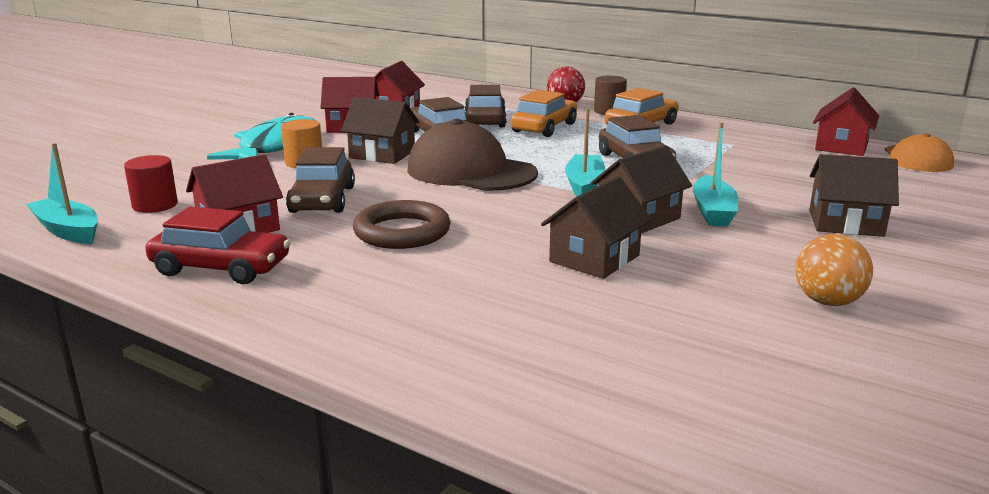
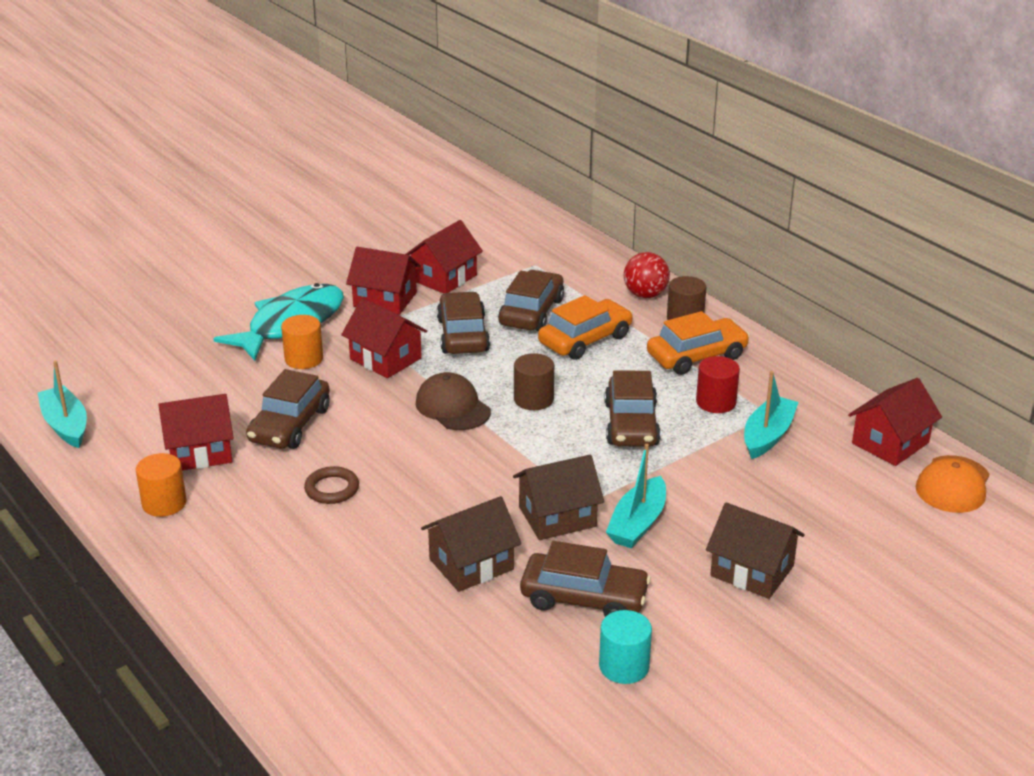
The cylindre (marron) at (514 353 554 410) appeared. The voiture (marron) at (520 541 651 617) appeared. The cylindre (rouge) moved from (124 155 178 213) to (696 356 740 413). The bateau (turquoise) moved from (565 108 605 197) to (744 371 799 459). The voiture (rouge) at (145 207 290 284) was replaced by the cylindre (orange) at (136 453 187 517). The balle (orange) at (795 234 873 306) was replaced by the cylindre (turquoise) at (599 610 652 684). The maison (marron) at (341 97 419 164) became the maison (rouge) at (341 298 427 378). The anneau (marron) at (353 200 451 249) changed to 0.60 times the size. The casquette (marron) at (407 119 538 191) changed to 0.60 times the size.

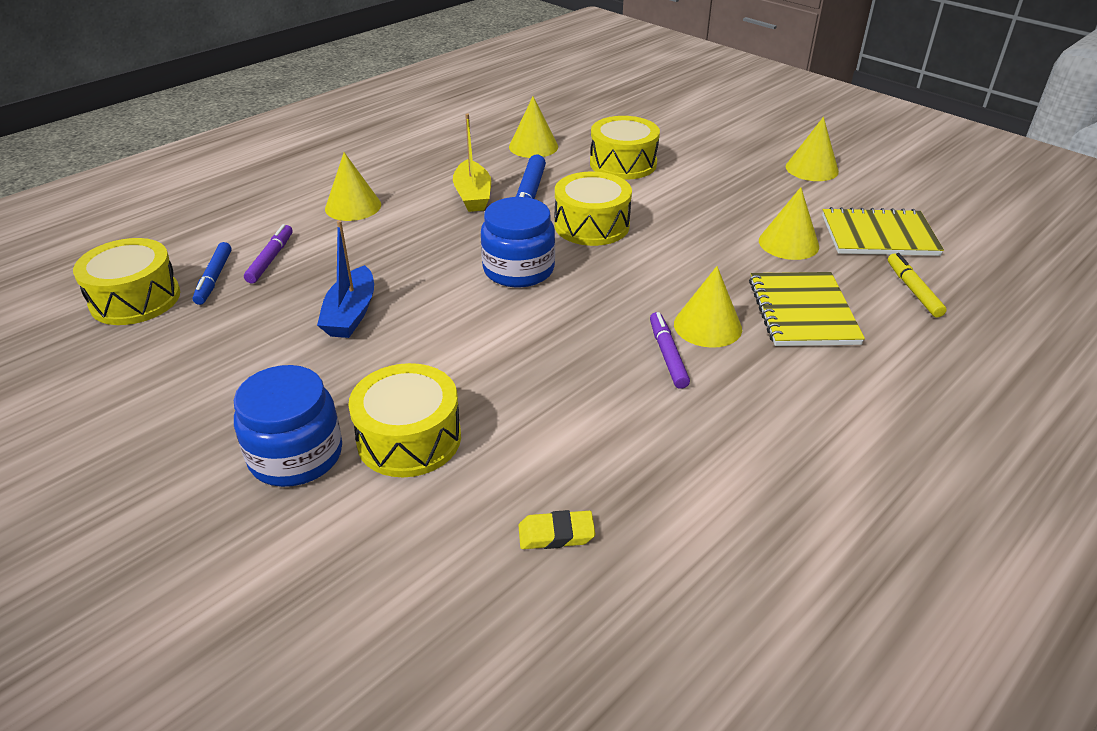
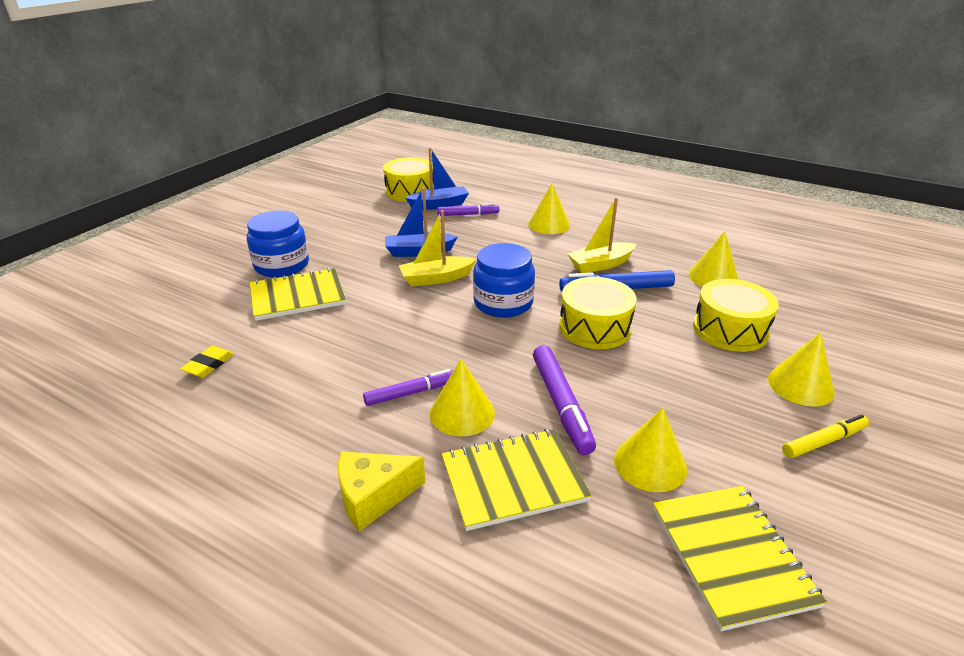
The fromage (jaune) at (338 452 425 532) appeared. The bateau (jaune) at (399 210 476 287) appeared. The feutre (violet) at (533 345 596 455) appeared. The cône (jaune) moved from (786 117 839 181) to (768 332 835 406). The feutre (jaune) moved from (888 253 947 318) to (782 414 869 458). The feutre (bleu) at (192 242 232 305) was replaced by the bateau (bleu) at (405 148 469 210). The tambour (jaune) at (348 363 461 477) was replaced by the carnet (jaune) at (250 268 346 321). The gomme (jaune) at (518 510 595 549) turned 45 degrees clockwise.

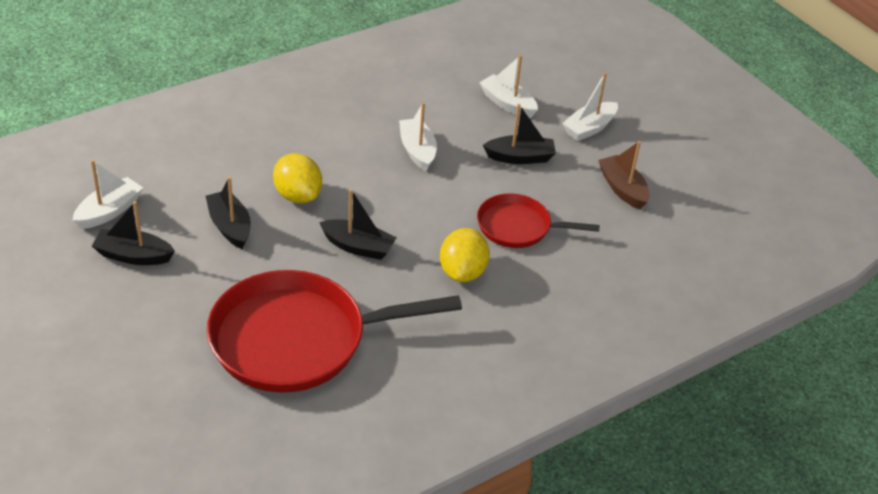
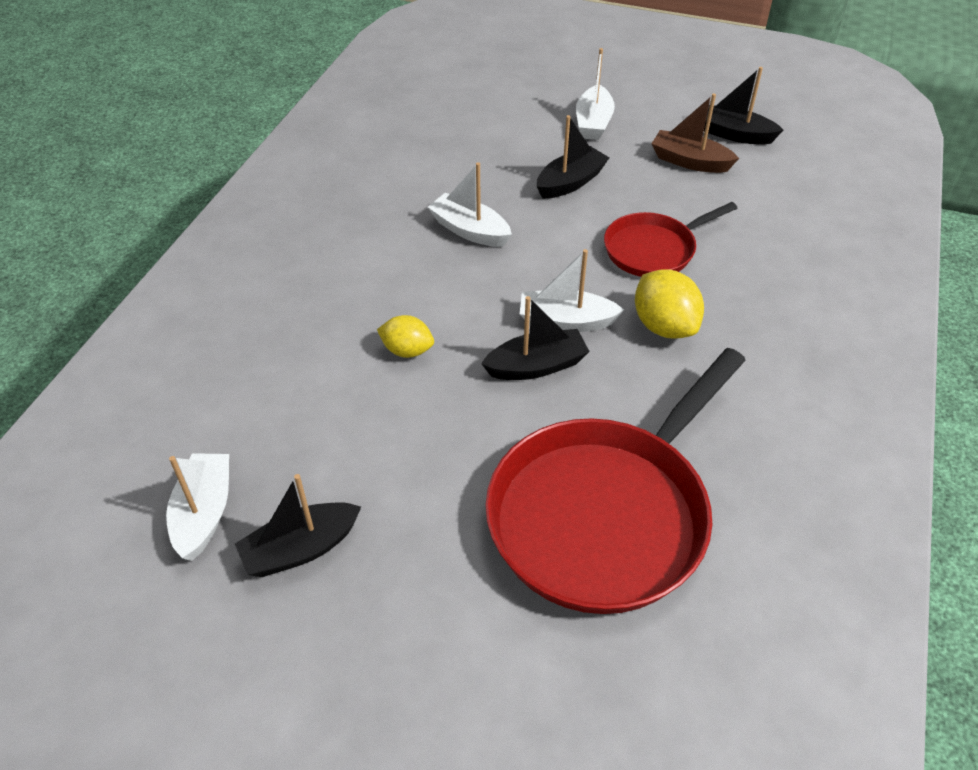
The bateau (noir) moved from (206 177 251 249) to (704 67 783 145). The bateau (blanc) moved from (479 55 538 118) to (520 249 624 332). The citron (jaune) at (273 153 322 203) changed to 0.65 times the size.

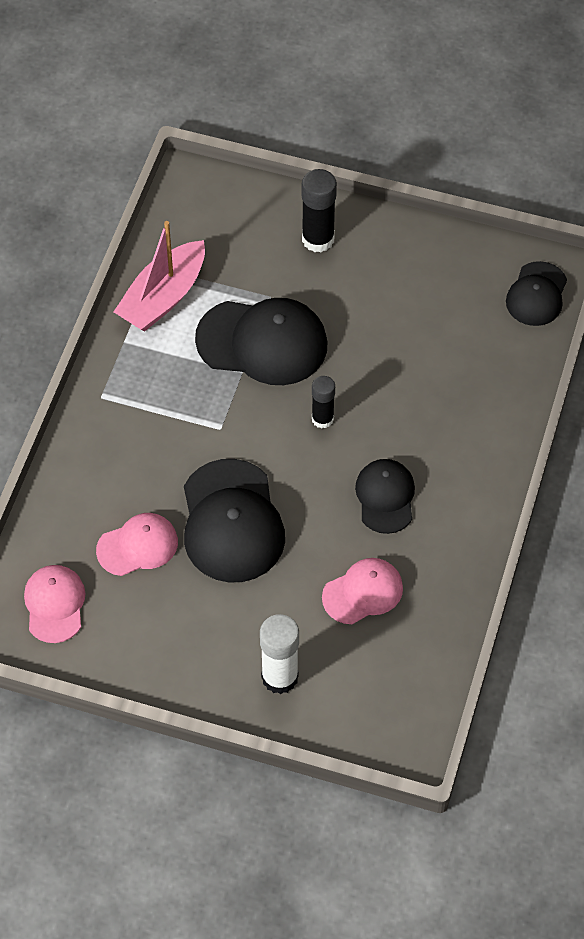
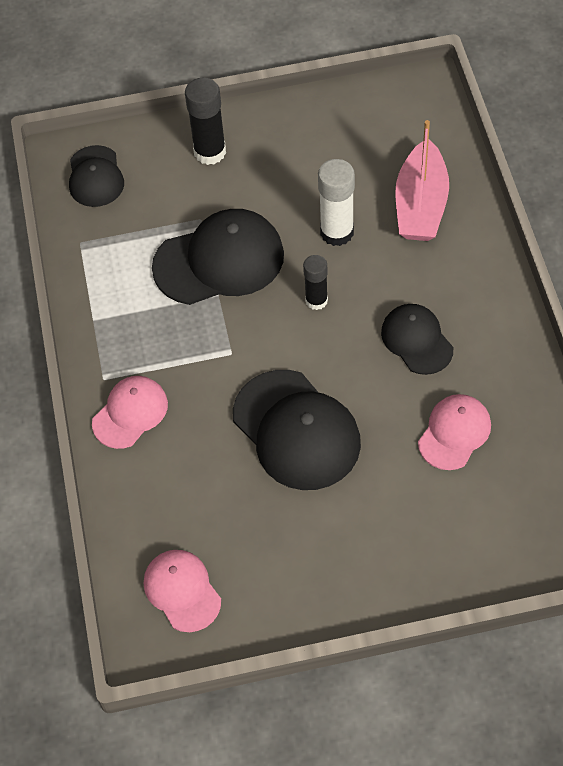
The casquette (rose) moved from (96 513 178 576) to (92 376 168 449). The bateau (rose) moved from (114 221 205 332) to (395 120 449 241). The bâton de colle (blanc) moved from (260 614 299 694) to (318 159 355 246). The casquette (noir) moved from (506 261 567 326) to (69 145 124 207).

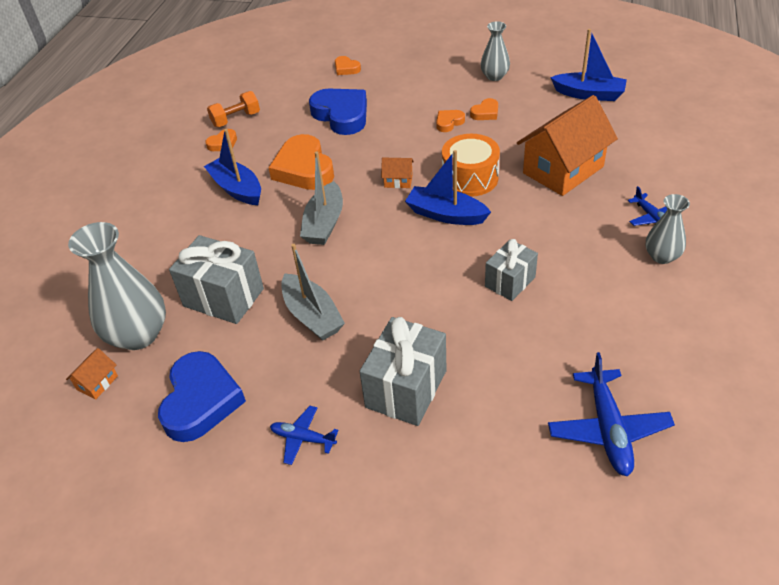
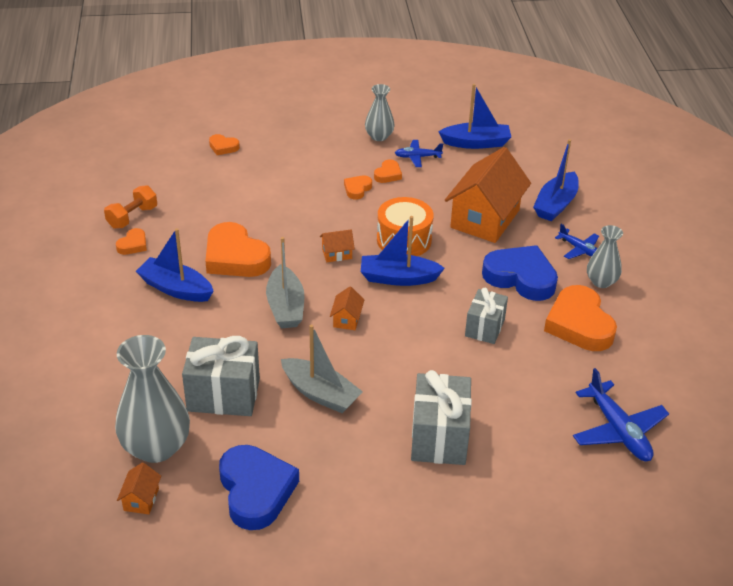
The maison (orange) at (330 287 364 330) appeared. The bateau (bleu) at (533 139 579 221) appeared. The cœur (orange) at (544 285 617 351) appeared. The avion (bleu) moved from (270 406 339 465) to (395 140 443 167). The cœur (bleu) moved from (309 89 367 135) to (482 245 558 301).

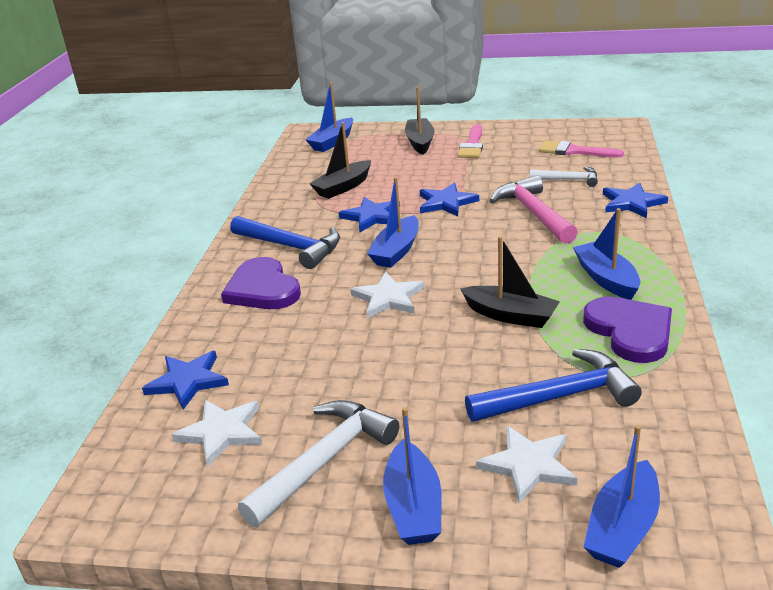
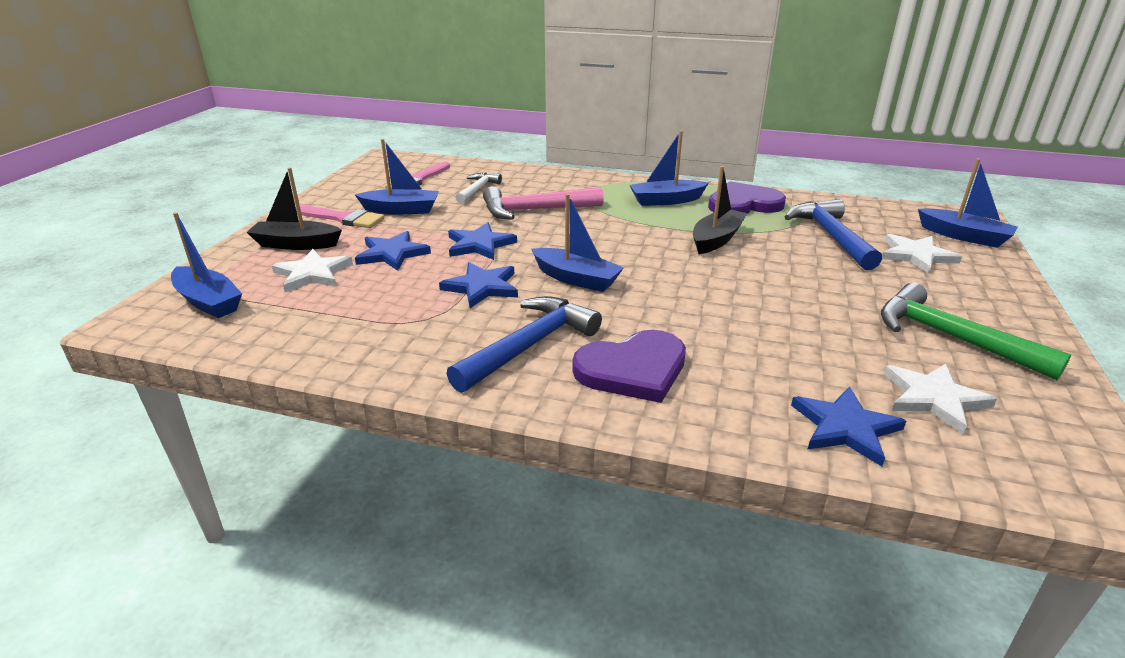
The bateau (noir) at (309 122 371 199) disappeared. The étoile (blanc) moved from (350 272 425 318) to (272 249 353 292). The bateau (bleu) moved from (383 407 442 545) to (355 139 439 214). The étoile (bleu) moved from (603 183 668 218) to (355 231 431 271). The marteau (blanc) at (238 400 399 527) became the marteau (vert) at (881 283 1071 380).

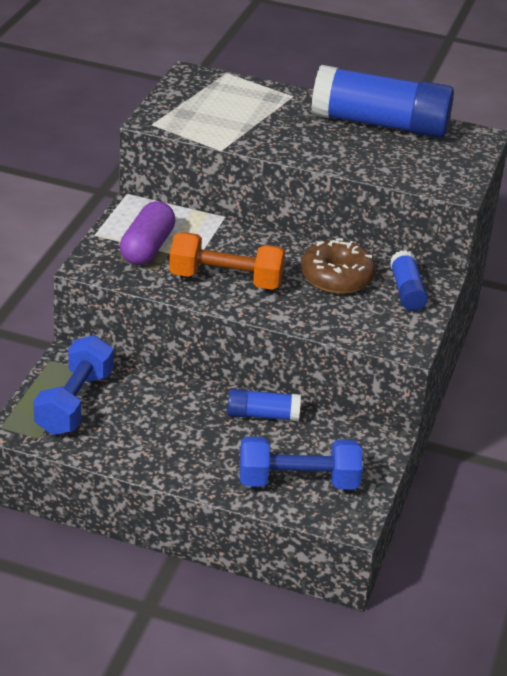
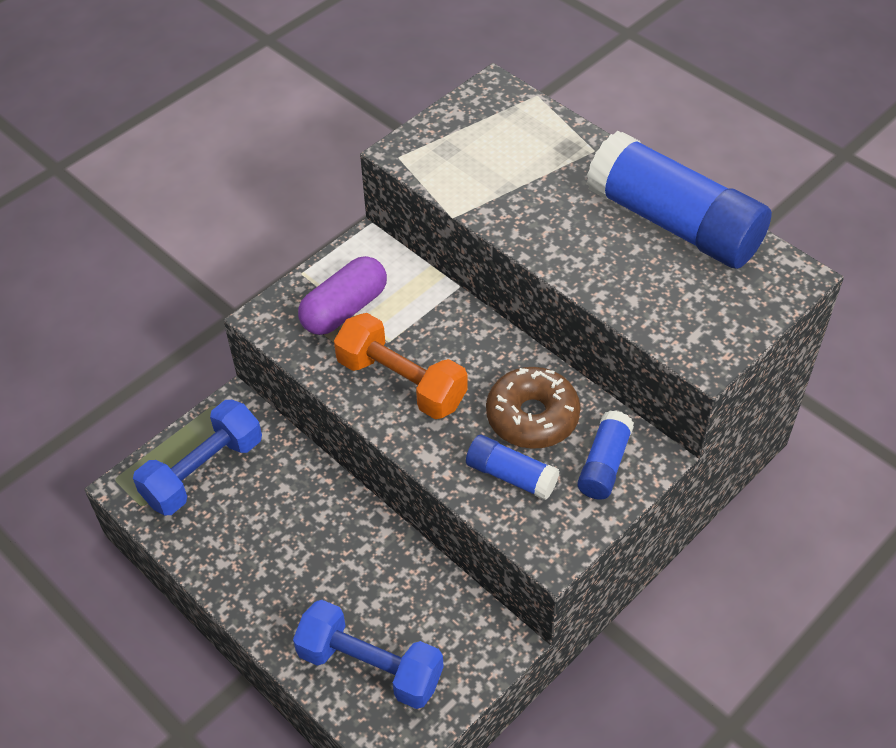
The bâton de colle (bleu) moved from (228 389 301 421) to (466 435 559 500).

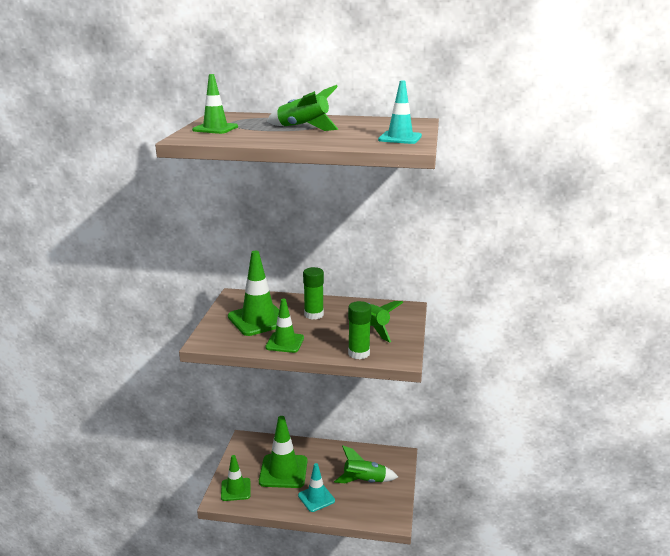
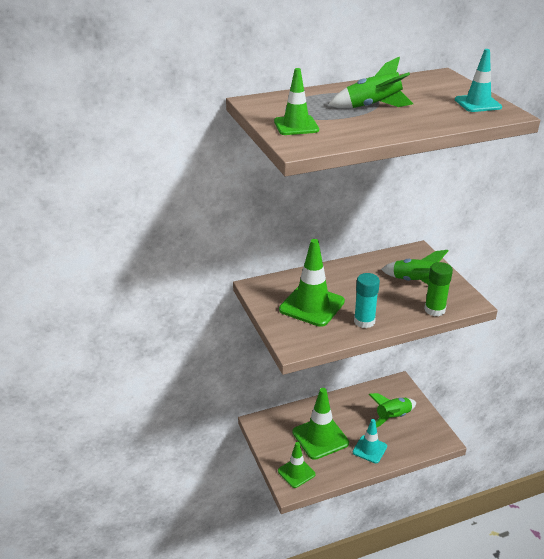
The bâton de colle (vert) at (303 267 324 320) disappeared. The cône de chantier (vert) at (265 298 304 353) was replaced by the bâton de colle (turquoise) at (354 273 380 328).

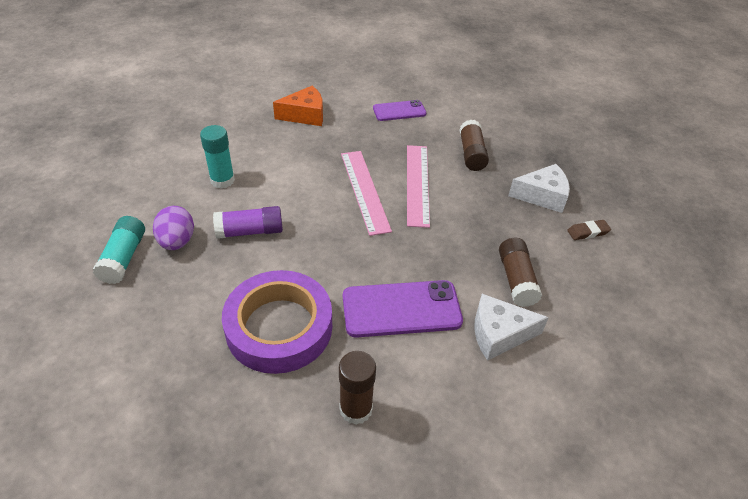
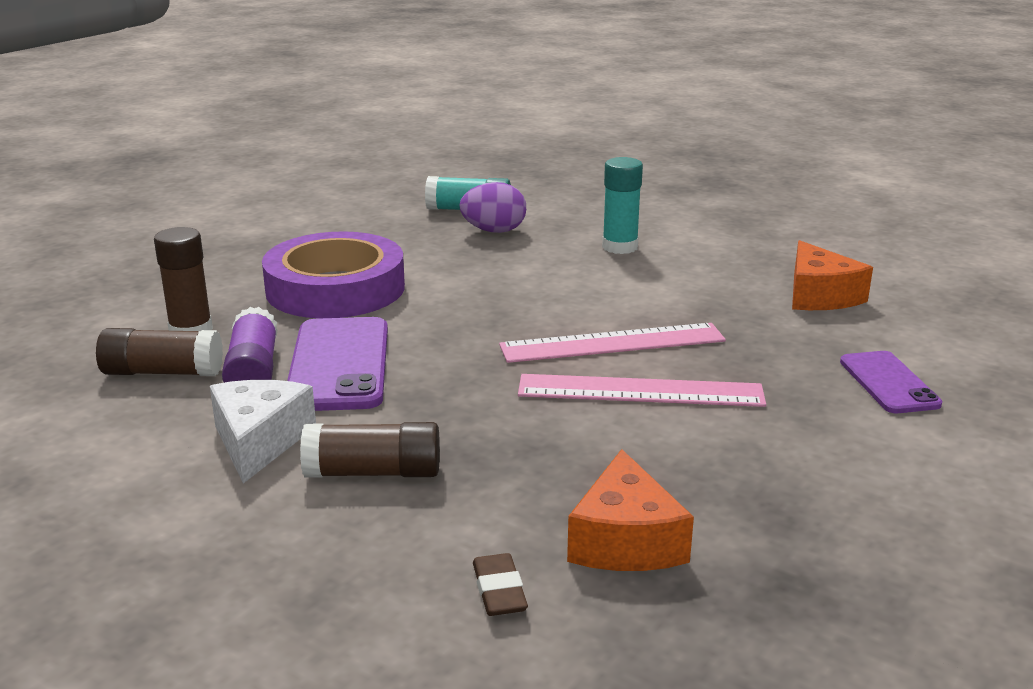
The bâton de colle (violet) moved from (213 206 283 239) to (222 307 277 383). The bâton de colle (marron) moved from (459 119 489 171) to (96 328 223 376). The fromage (blanc) at (508 164 570 213) became the fromage (orange) at (567 449 694 571).

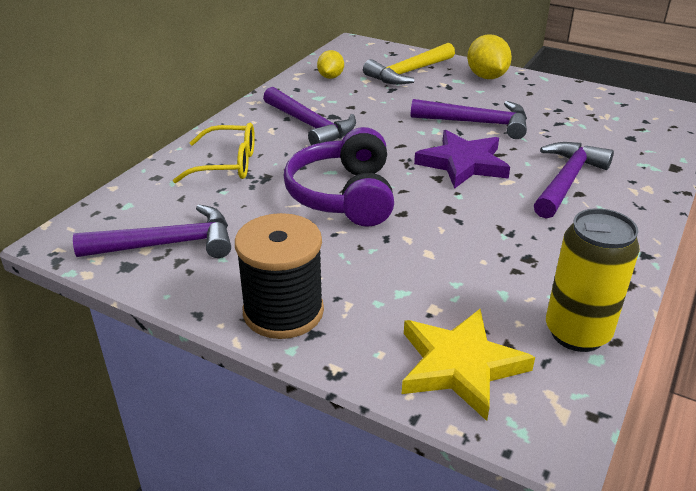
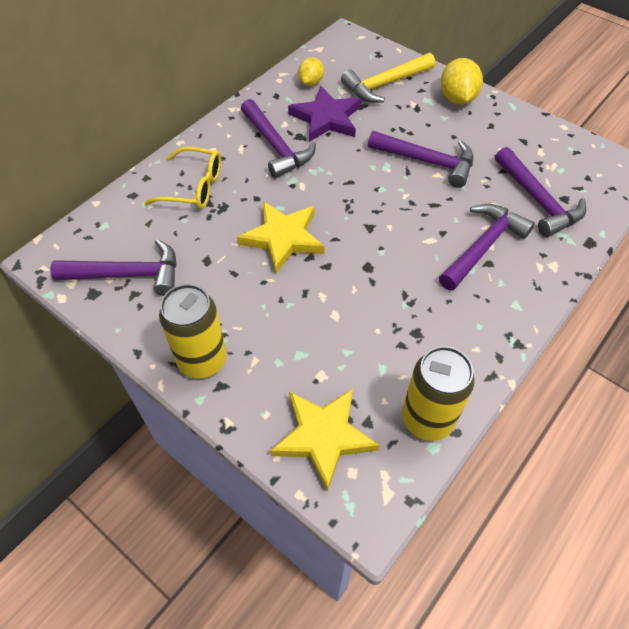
The marteau (violet) at (495 147 586 237) appeared. The étoile (violet) moved from (414 130 510 189) to (288 86 361 142). The bobine (noir) at (235 213 324 339) was replaced by the canette (jaune) at (159 284 227 378). The casque audio (violet) at (284 127 394 227) was replaced by the étoile (jaune) at (237 201 324 274).

